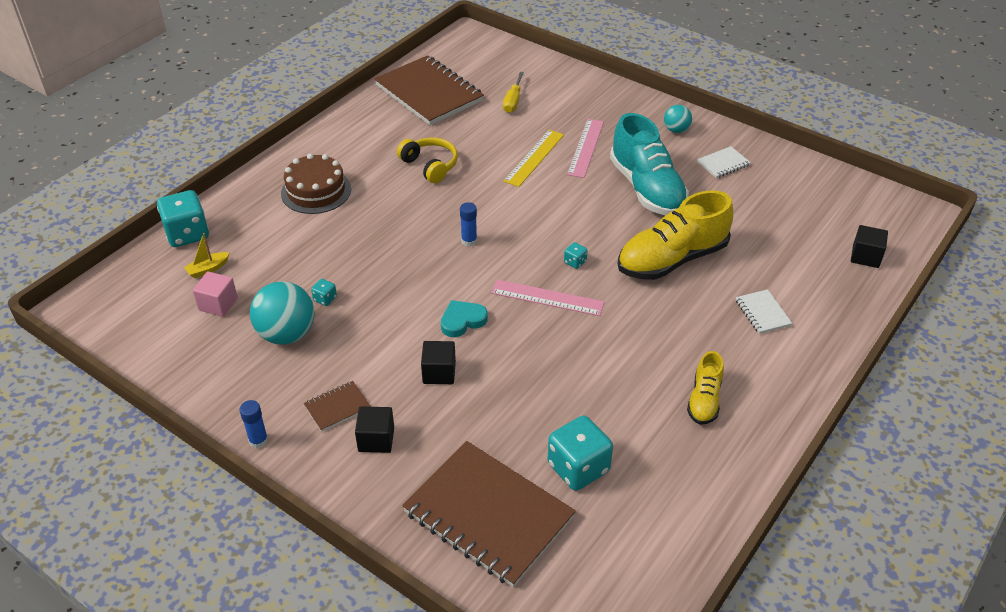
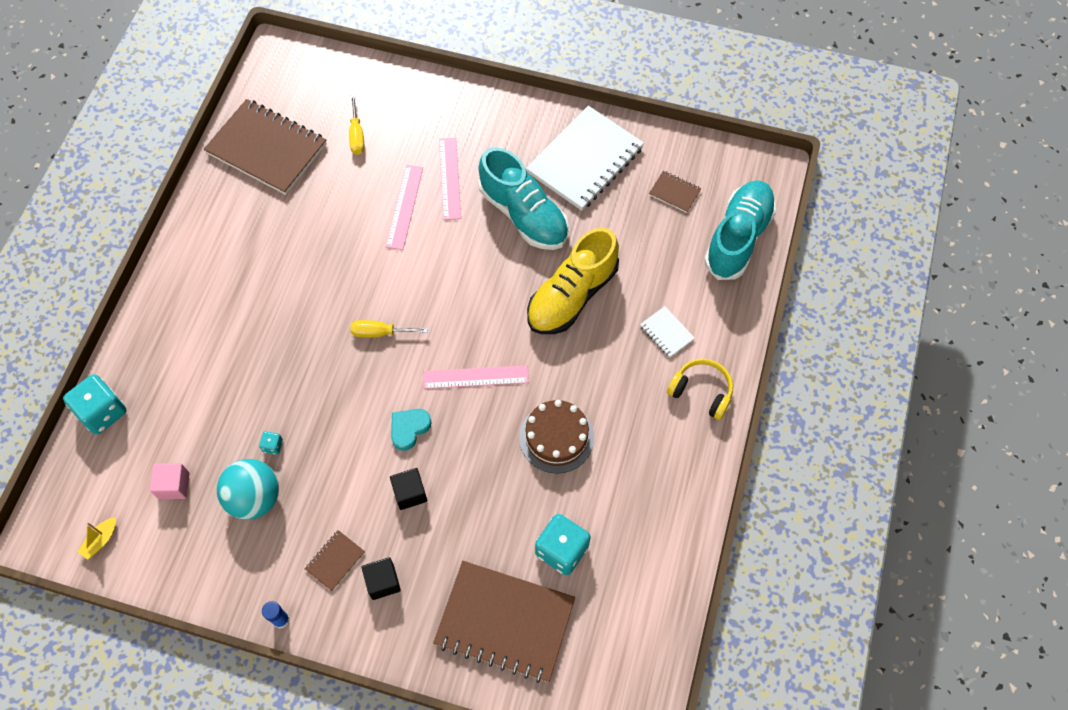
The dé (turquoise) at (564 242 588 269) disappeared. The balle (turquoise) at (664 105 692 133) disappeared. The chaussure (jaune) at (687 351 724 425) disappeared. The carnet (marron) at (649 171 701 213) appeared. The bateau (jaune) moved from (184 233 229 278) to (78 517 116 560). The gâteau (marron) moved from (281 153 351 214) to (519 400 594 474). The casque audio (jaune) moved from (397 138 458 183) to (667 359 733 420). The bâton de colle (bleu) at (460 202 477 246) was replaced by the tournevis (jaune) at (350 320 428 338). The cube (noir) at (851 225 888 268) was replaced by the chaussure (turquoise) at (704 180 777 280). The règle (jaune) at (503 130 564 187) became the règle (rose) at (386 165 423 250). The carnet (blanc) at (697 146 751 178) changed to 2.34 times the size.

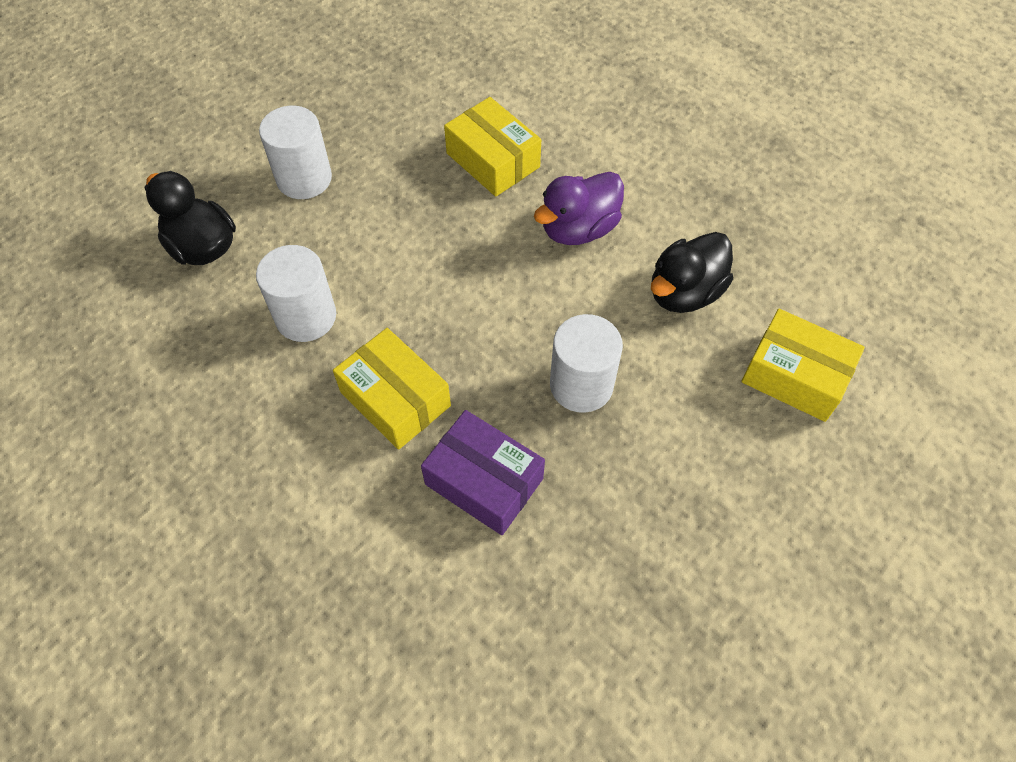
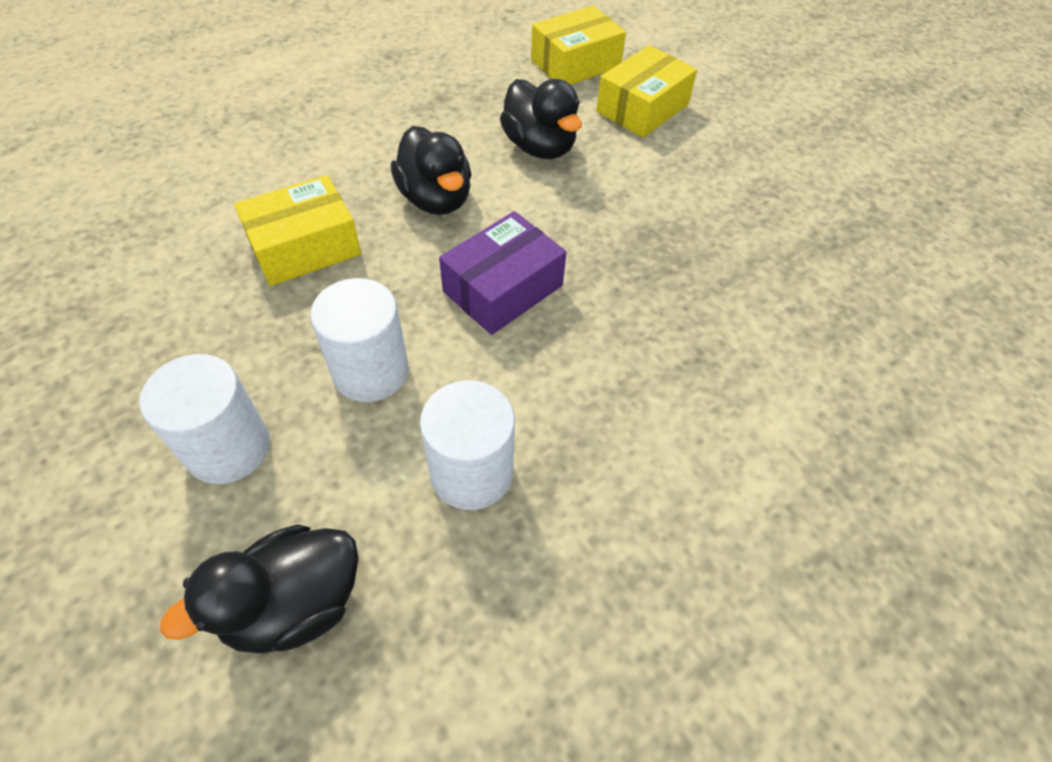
The boîte (jaune) moved from (333 328 451 450) to (531 5 626 85). The boîte (violet) moved from (421 410 545 535) to (439 211 567 335). The cylindre (blanc) moved from (550 314 623 413) to (310 278 409 402). The canard (violet) at (534 172 624 245) became the canard (noir) at (391 126 471 215).

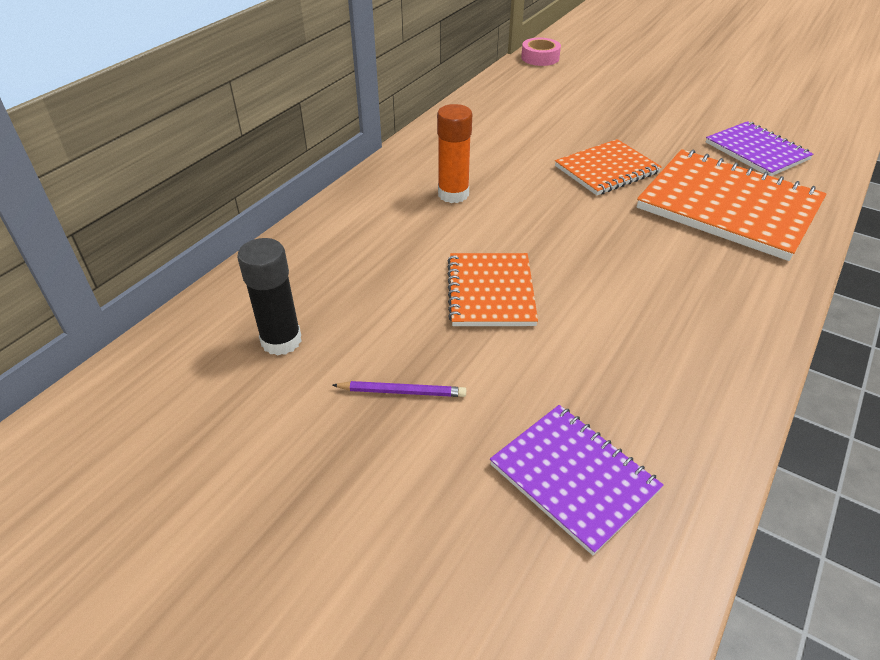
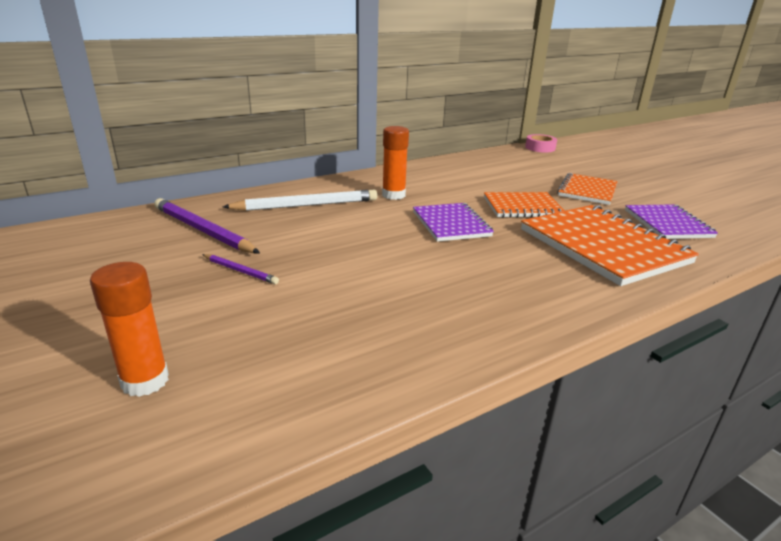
The bâton de colle (orange) at (90 262 169 397) appeared. The crayon (blanc) at (222 190 377 211) appeared. The carnet (orange) moved from (447 253 538 326) to (557 173 618 205). The carnet (violet) moved from (490 405 664 555) to (413 203 494 242). The bâton de colle (noir) at (237 238 302 356) was replaced by the crayon (violet) at (154 198 260 253).

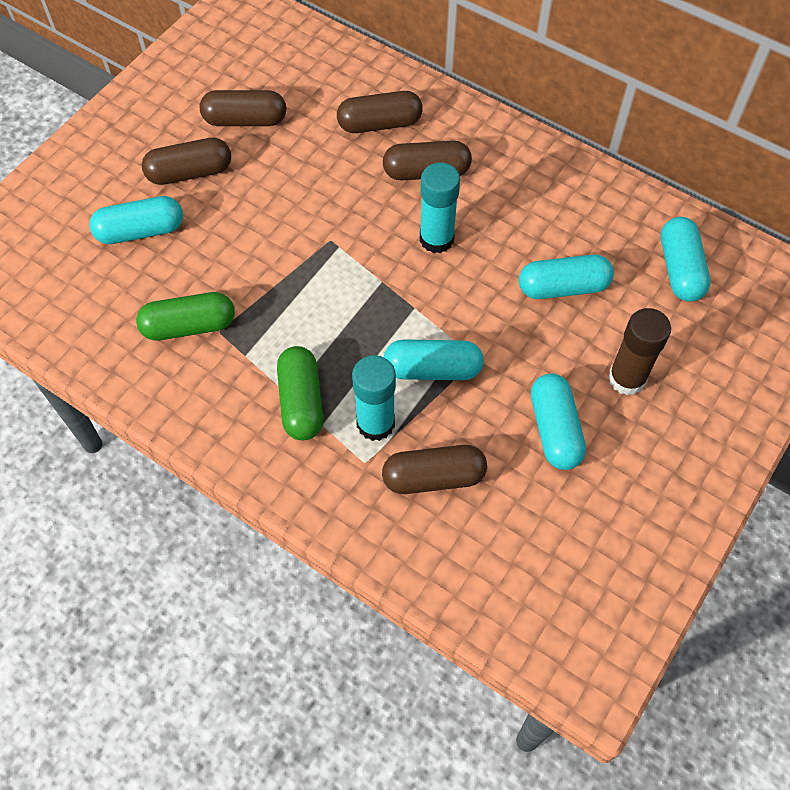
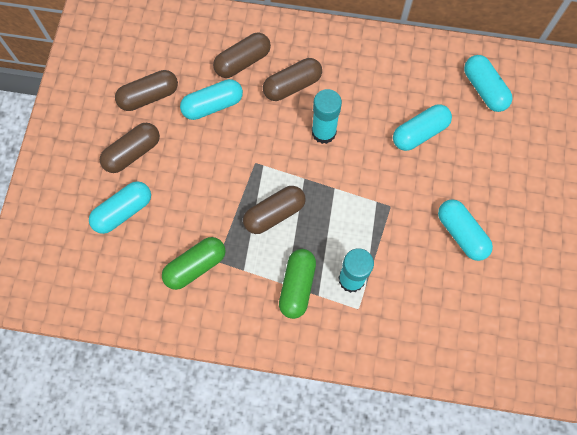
The bâton de colle (marron) at (608 308 671 396) disappeared. The gélule (marron) moved from (382 445 487 494) to (243 186 306 234). The gélule (turquoise) moved from (384 339 484 380) to (180 79 243 120). The gélule (vert) at (277 346 323 440) turned 45 degrees clockwise.

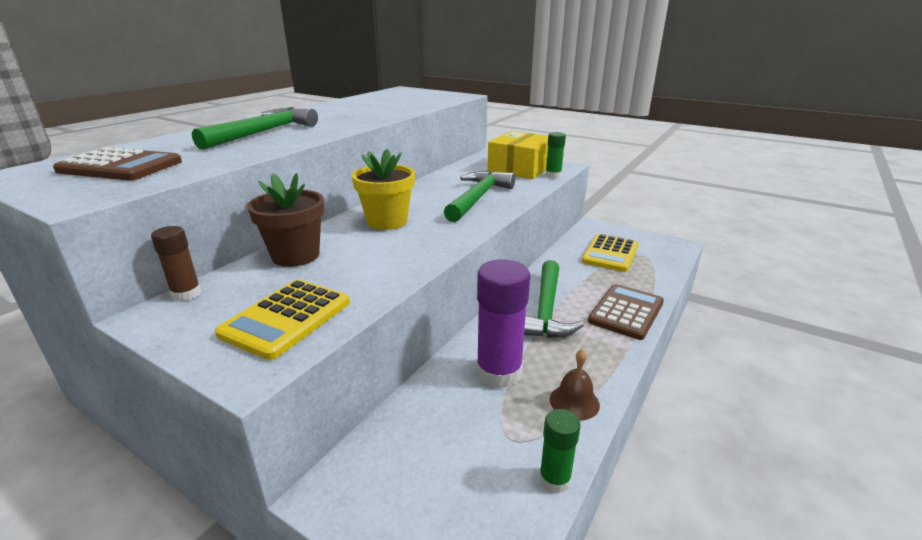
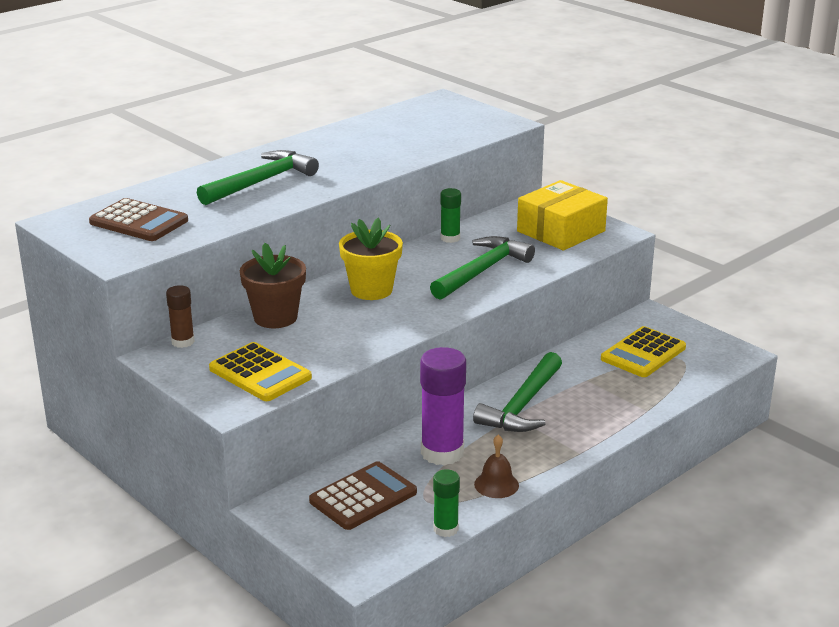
The bâton de colle (vert) moved from (545 132 566 178) to (440 188 461 243). The calculatrice (marron) moved from (588 284 664 340) to (309 461 417 530). The calculatrice (jaune) at (215 279 350 360) turned 90 degrees counterclockwise.

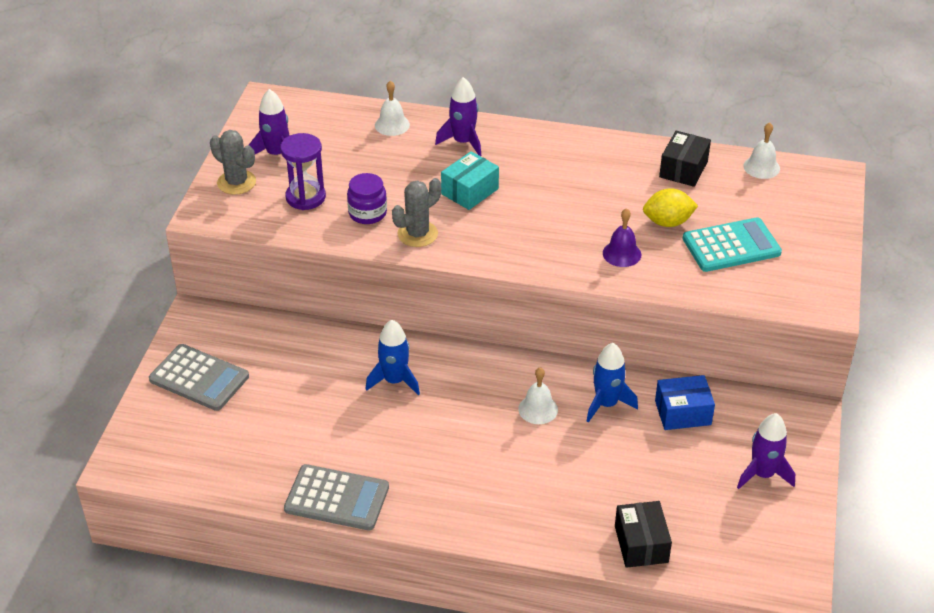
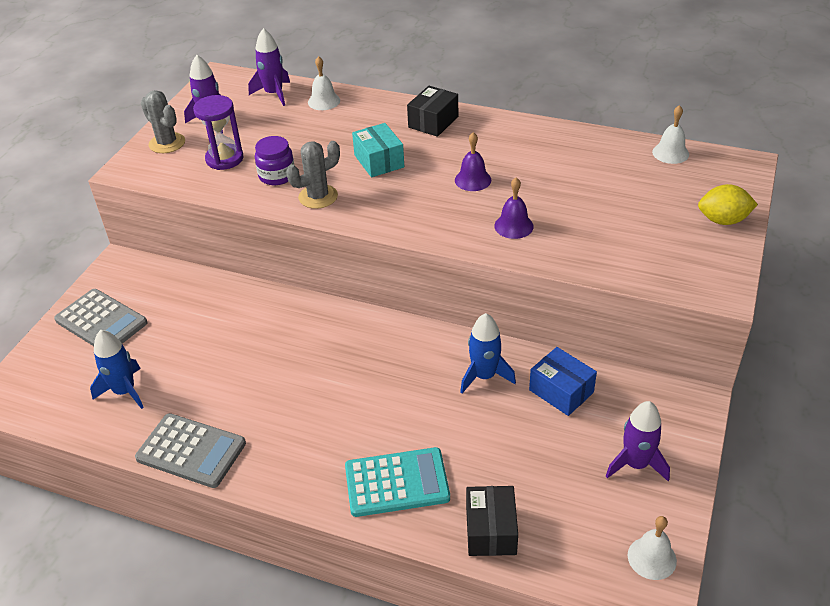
The cloche (violet) at (455 132 491 191) appeared. The fusée (bleu) moved from (365 320 420 395) to (90 330 144 409). The fusée (violet) moved from (435 77 481 156) to (248 28 290 106). The cloche (blanc) moved from (518 367 558 424) to (628 516 677 580). The citron (jaune) moved from (643 188 698 227) to (698 184 758 225). The boîte (noir) moved from (659 131 711 187) to (407 86 458 137). The calculatrice (turquoise) moved from (682 217 782 272) to (345 447 450 517). The boîte (turquoise) at (441 151 499 210) turned 75 degrees counterclockwise. The boîte (bleu) at (655 375 715 430) turned 45 degrees clockwise.

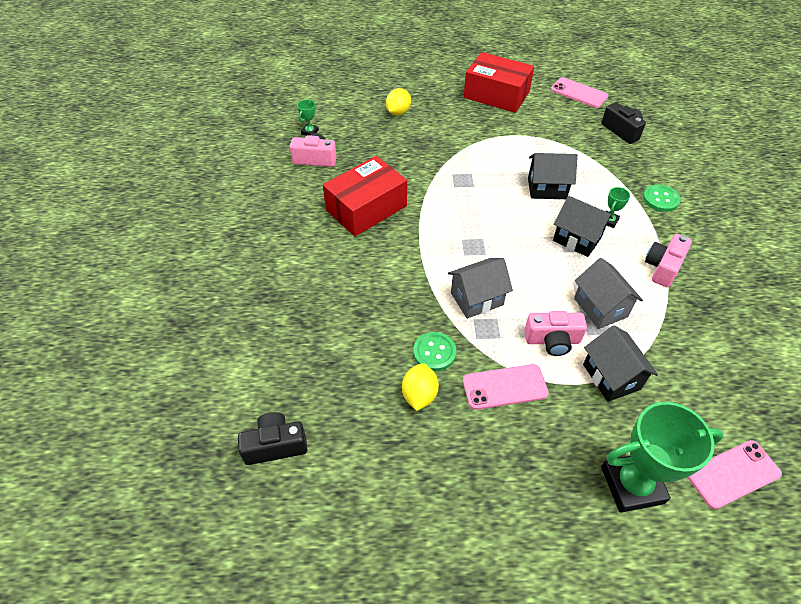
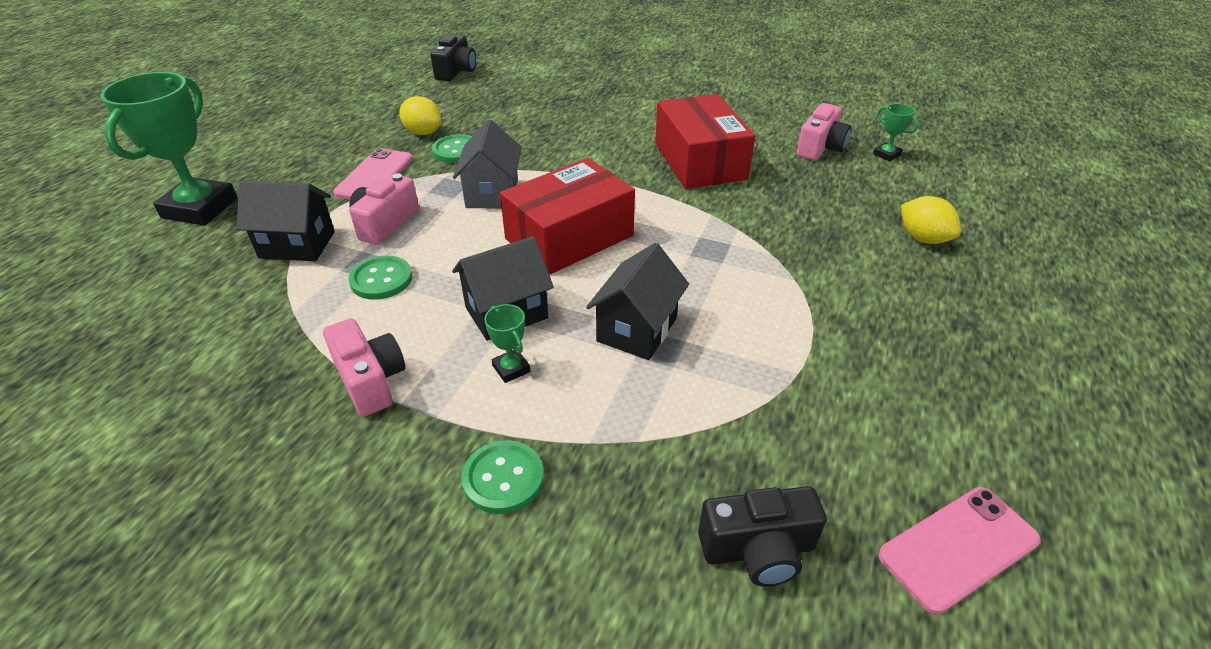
The téléphone (rose) at (687 440 782 509) disappeared. The boîte (rouge) moved from (464 52 534 113) to (500 158 635 275). The maison (gris) at (574 258 643 329) was replaced by the bouton (vert) at (348 256 412 300).

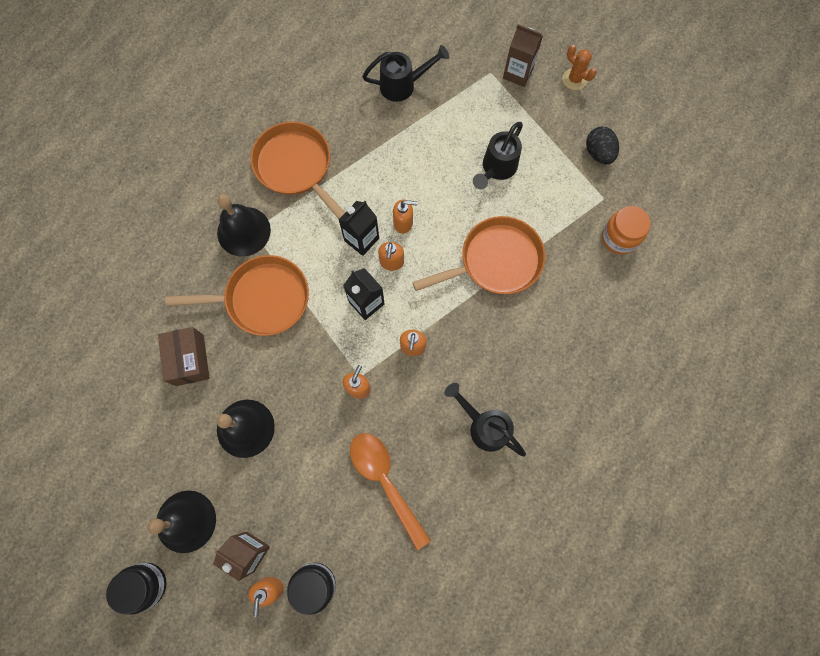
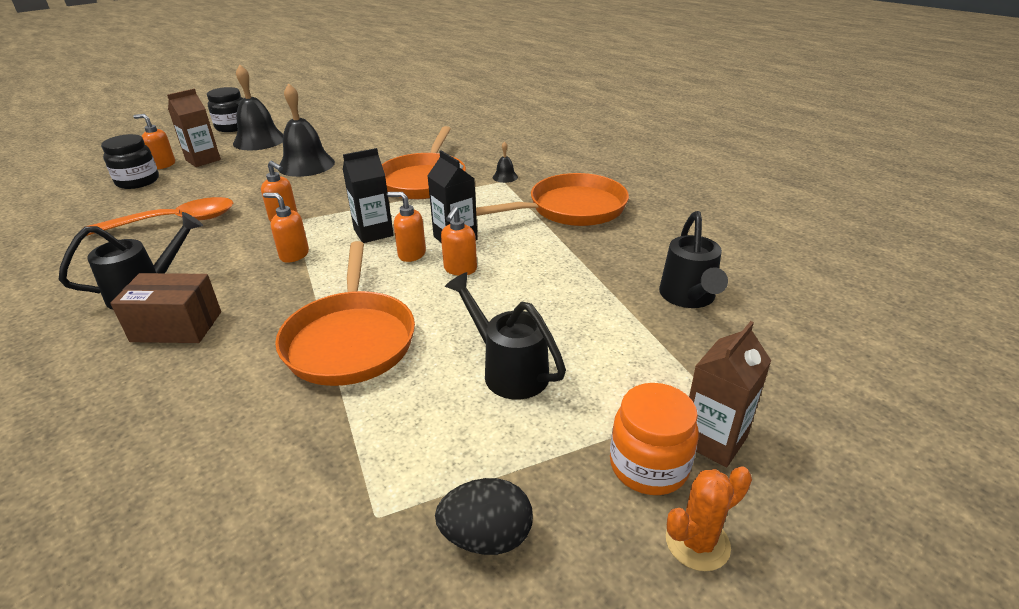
The boîte (marron) moved from (158 327 210 386) to (111 273 221 343). The bocal (orange) moved from (602 206 651 254) to (610 383 699 495). The cloche (noir) at (217 194 271 257) changed to 0.44 times the size.

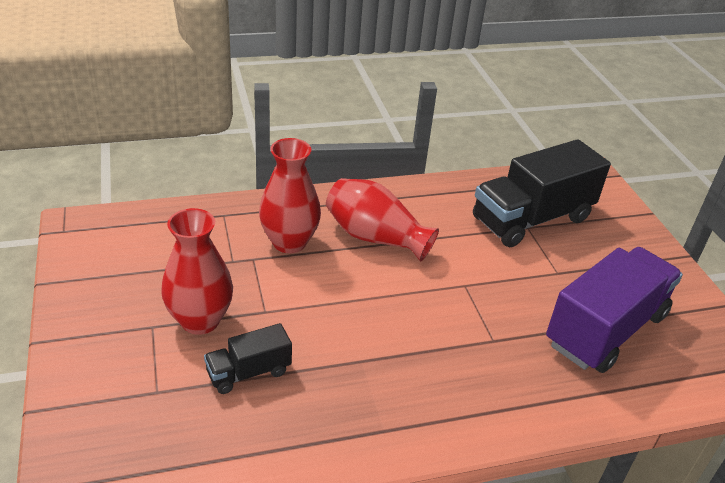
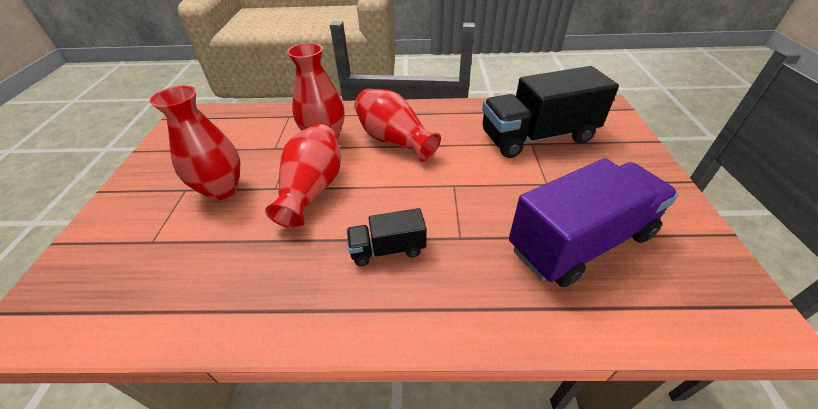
The vase (rouge) at (265 124 341 228) appeared. The camion (noir) moved from (204 323 292 394) to (347 208 427 266).

